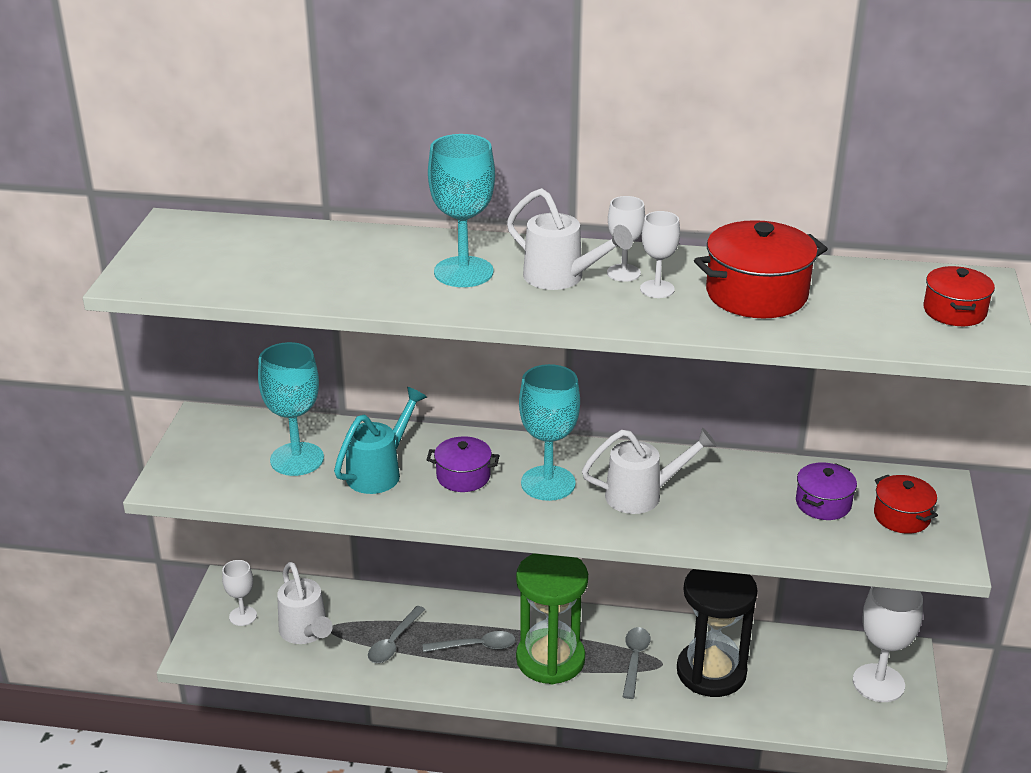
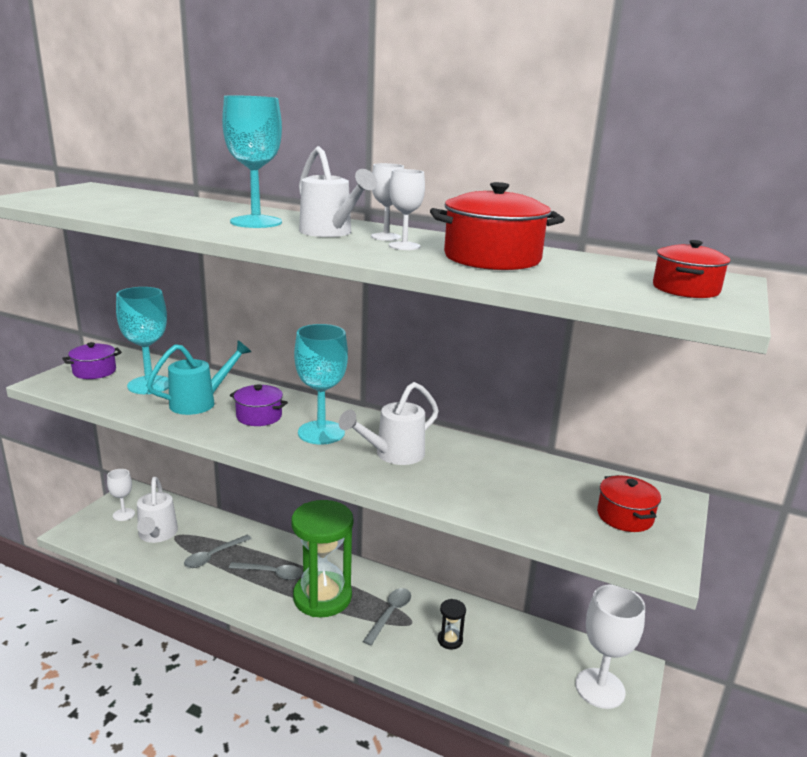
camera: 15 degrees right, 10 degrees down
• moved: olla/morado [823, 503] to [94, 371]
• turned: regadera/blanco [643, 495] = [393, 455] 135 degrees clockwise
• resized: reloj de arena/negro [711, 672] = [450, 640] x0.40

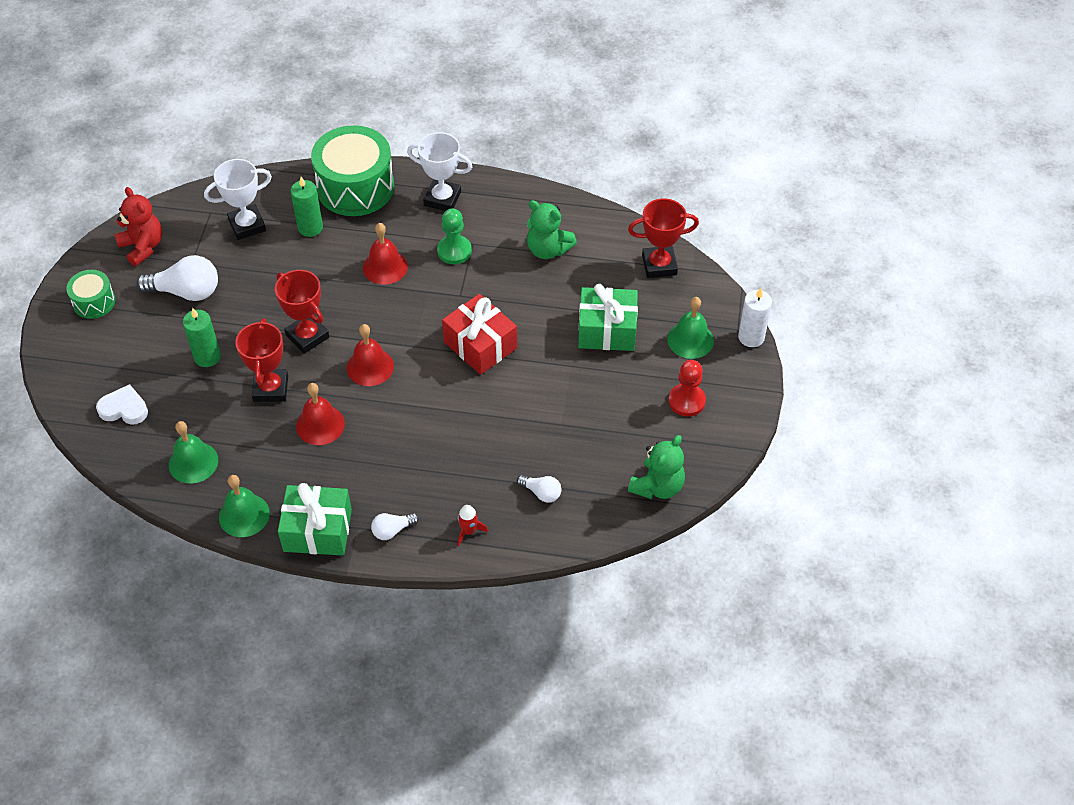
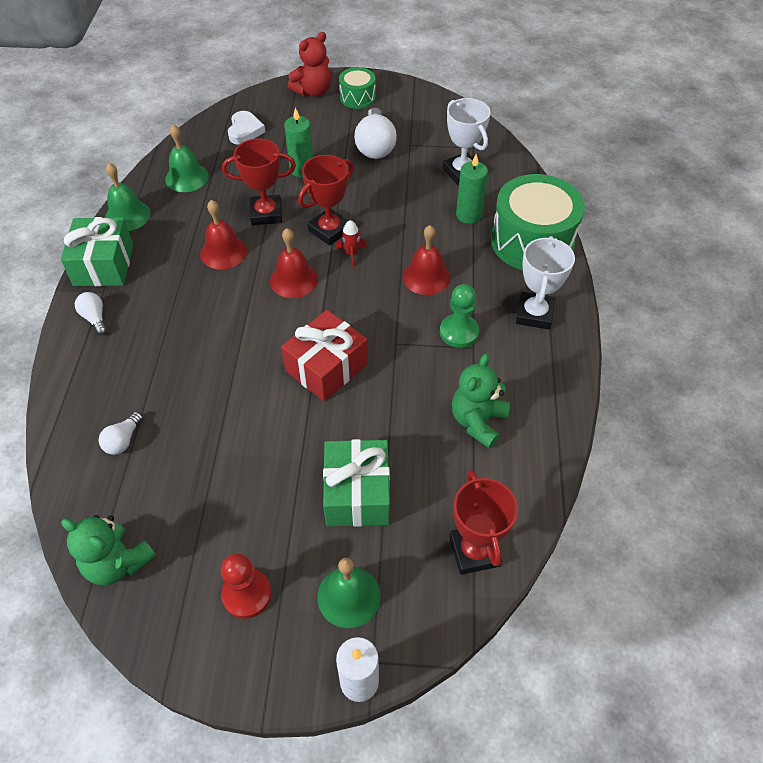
camera: 85 degrees right, 0 degrees up
• moved: osito/rojo [143, 247] to [313, 91]
• moved: cohete/rojo [468, 531] to [351, 253]

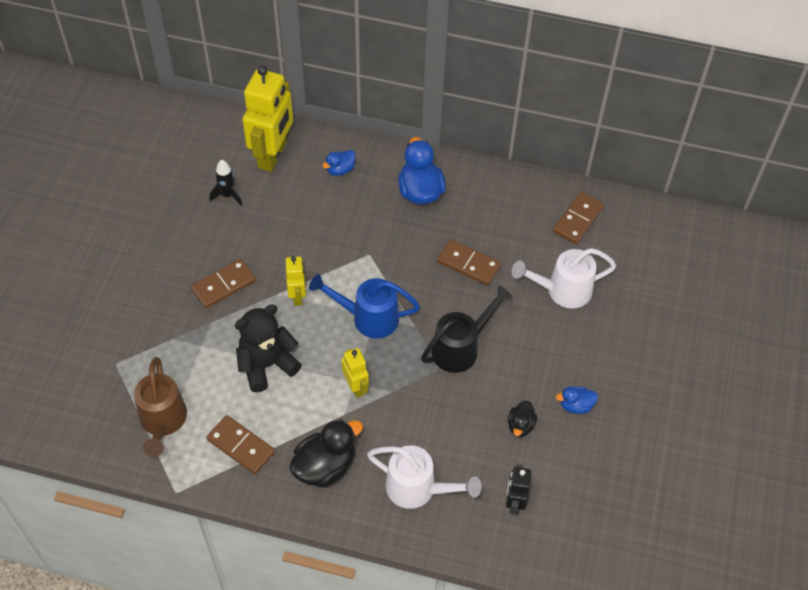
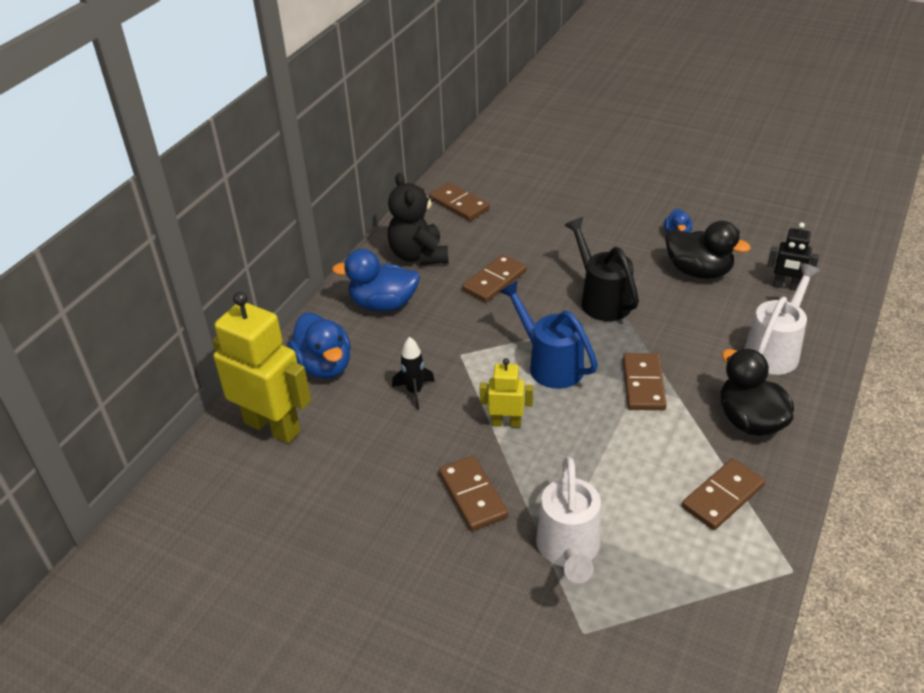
camera: 75 degrees left, 15 degrees down
• resized: pato/azul [340, 170] = [324, 366] x1.85
• moved: osito/negro [267, 365] to [418, 255]
• moved: cohete/negro [228, 195] to [414, 391]
• turned: regadera/azul [368, 317] = [550, 364] 120 degrees clockwise
• moved: regadera/blanco [562, 290] to [568, 549]
• replaced: robot/amarillo [356, 387] to ficha de dominó/marrón [643, 384]
• resized: pato/negro [520, 425] = [698, 271] x1.85
• removed: regadera/marrón [162, 422]

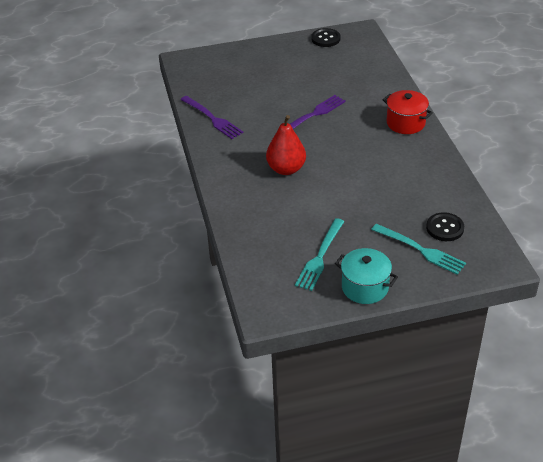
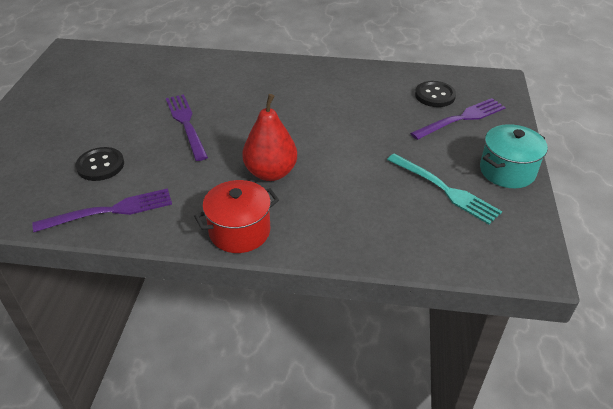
camera: 70 degrees left, 0 degrees up
• moved: botón/negro [325, 39] to [100, 165]
• moved: olla/rojo [405, 123] to [239, 231]
• recoloured: tenedor/turquesa [421, 250] to tenedor/morado [461, 118]

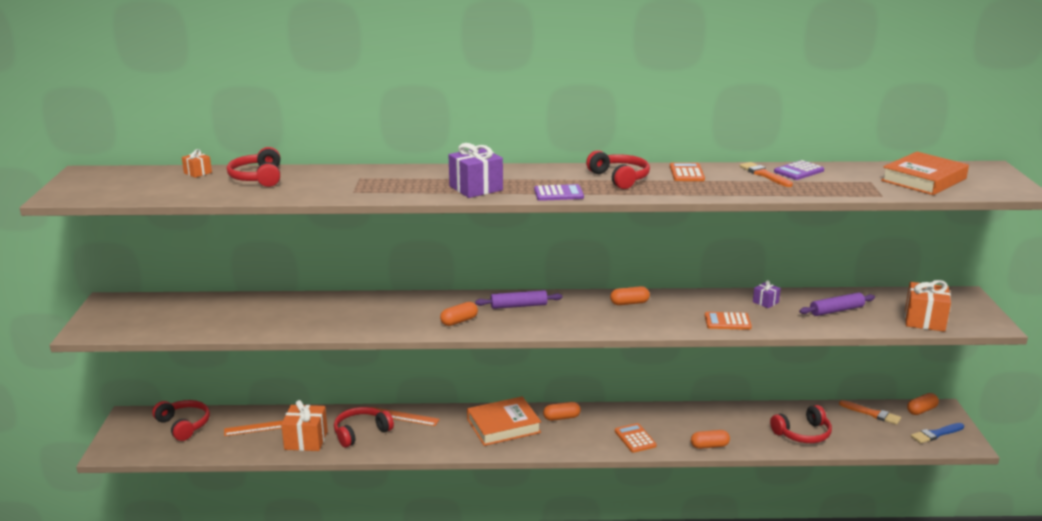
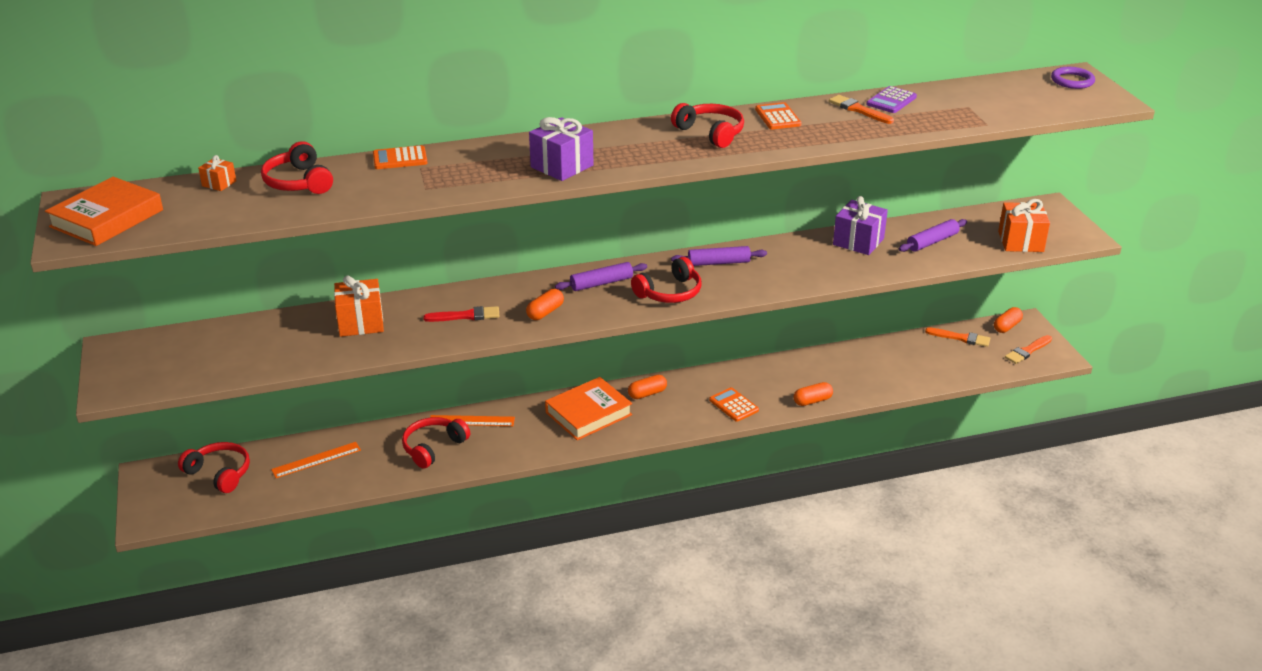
camera: 15 degrees left, 10 degrees up
• moved: libro/naranja [923, 179] to [107, 218]
• moved: regalo/naranja [306, 440] to [361, 323]
• moved: calculadora/naranja [727, 322] to [400, 158]
• added: pincel/rojo [466, 316]
• moved: auriculares/rojo [803, 434] to [669, 292]
• replaced: cápsula/naranja [629, 303] to rodillo/morado [718, 263]
• resized: regalo/morado [765, 302] = [858, 241] x1.91
• recoloured: pincel/azul [936, 434] to pincel/naranja [1027, 351]
• added: anillo/morado [1072, 81]
• removed: calculadora/morado [558, 194]

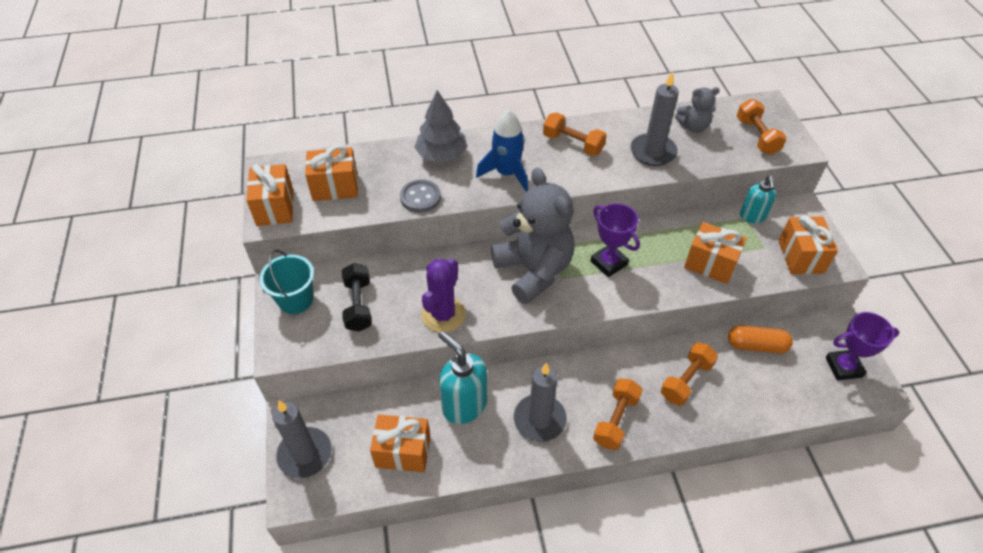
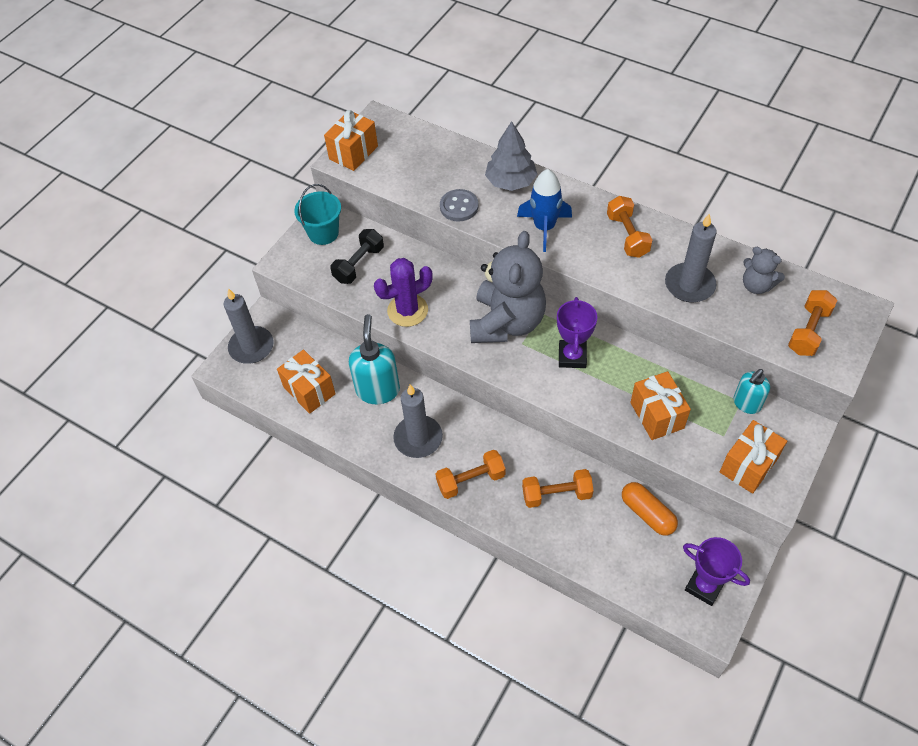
camera: 45 degrees right, 5 degrees up
• removed: regalo/naranja [335, 187]

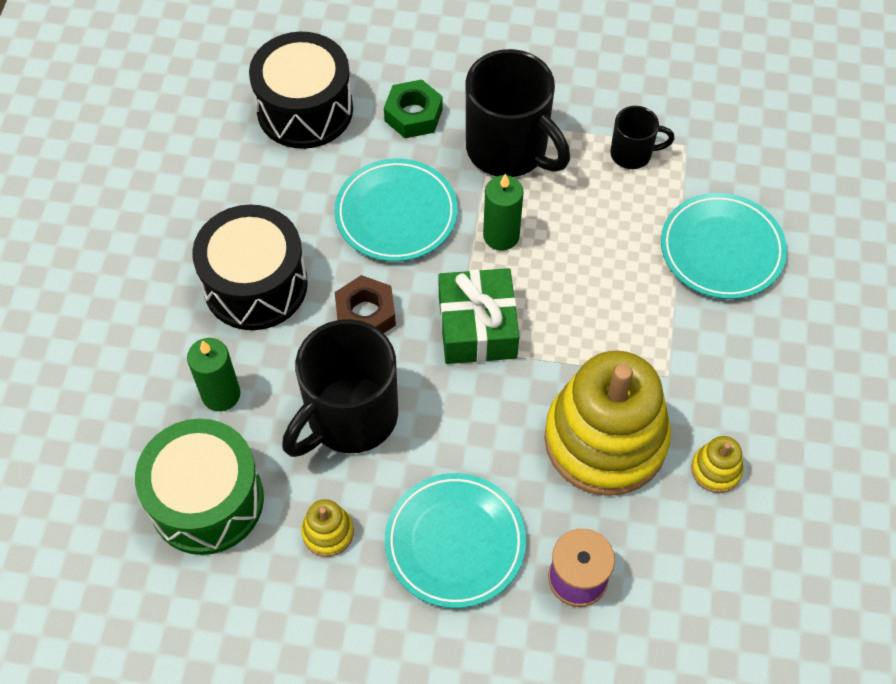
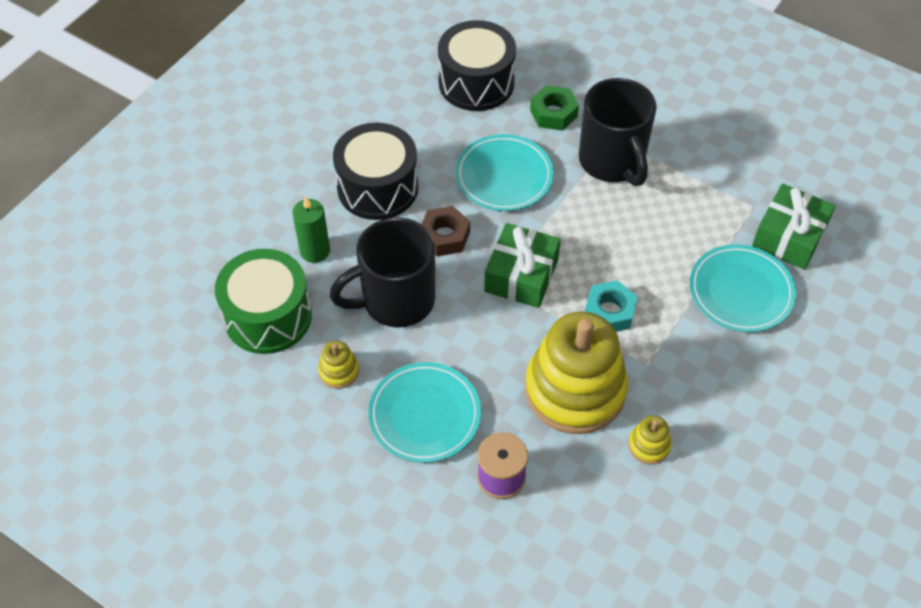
camera: 25 degrees right, 5 degrees down
• added: tuerca/turquesa [609, 312]
• added: regalo/verde [789, 236]
• removed: vela/verde [501, 236]
• removed: taza/negro [633, 154]

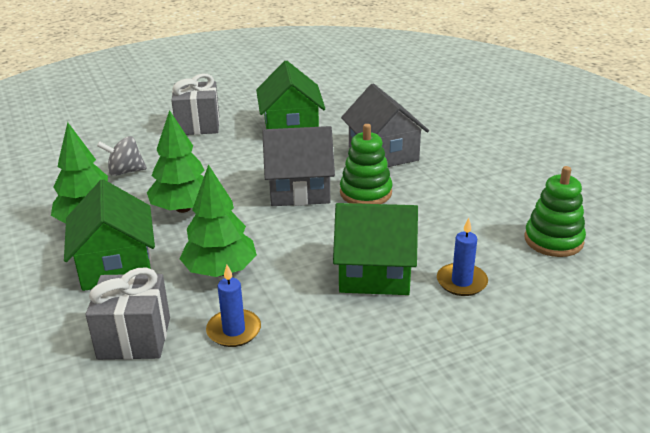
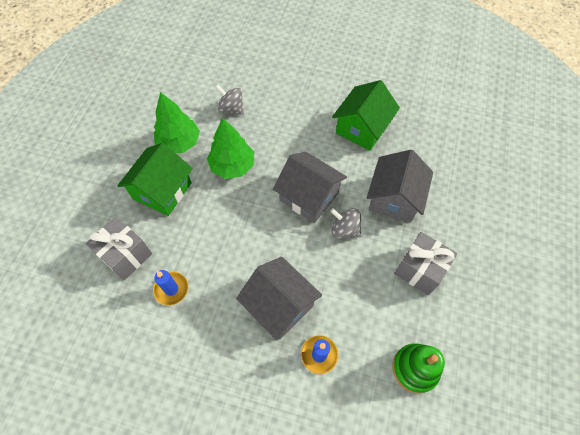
camera: 40 degrees right, 30 degrees up
• recoloured: casa/verde [375, 273] to casa/gris [279, 305]
• replaced: juguete apilable/verde [365, 193] to peonza/gris [344, 229]
• moved: regalo/gris [198, 125] to [419, 270]
• removed: árbol/verde [220, 271]

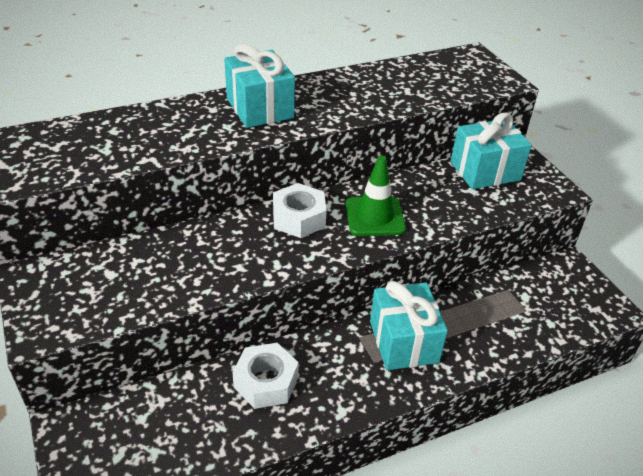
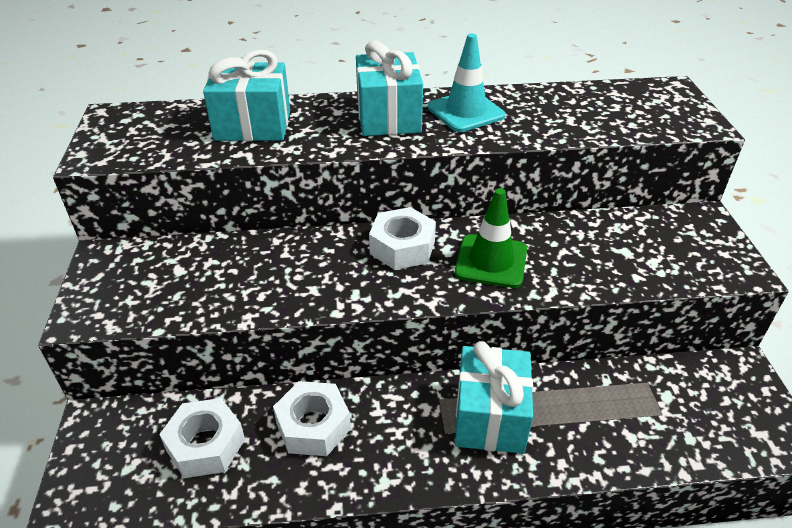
camera: 20 degrees right, 0 degrees up
• added: tuerca/blanco [206, 445]
• moved: regalo/turquesa [485, 171] to [253, 125]
• added: cono de tráfico/turquesa [466, 112]

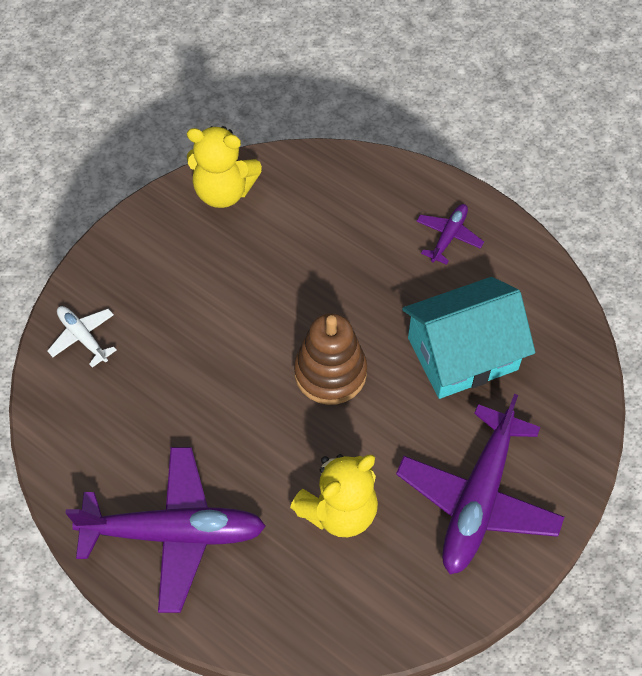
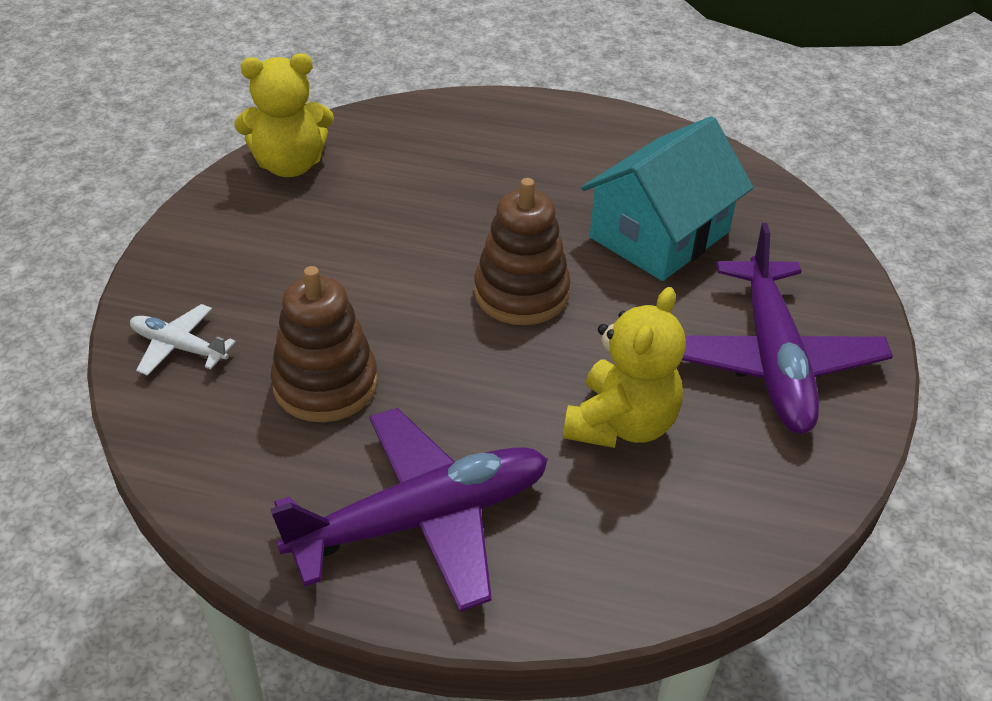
camera: 25 degrees left, 15 degrees down
• added: juguete apilable/marrón [325, 384]
• removed: avión/morado [448, 237]

